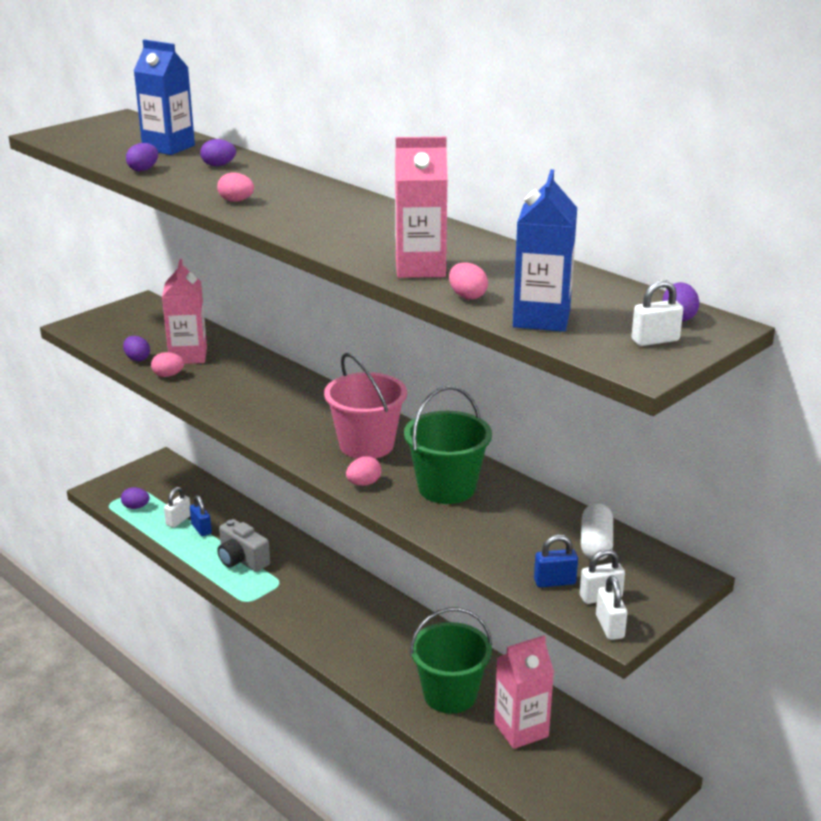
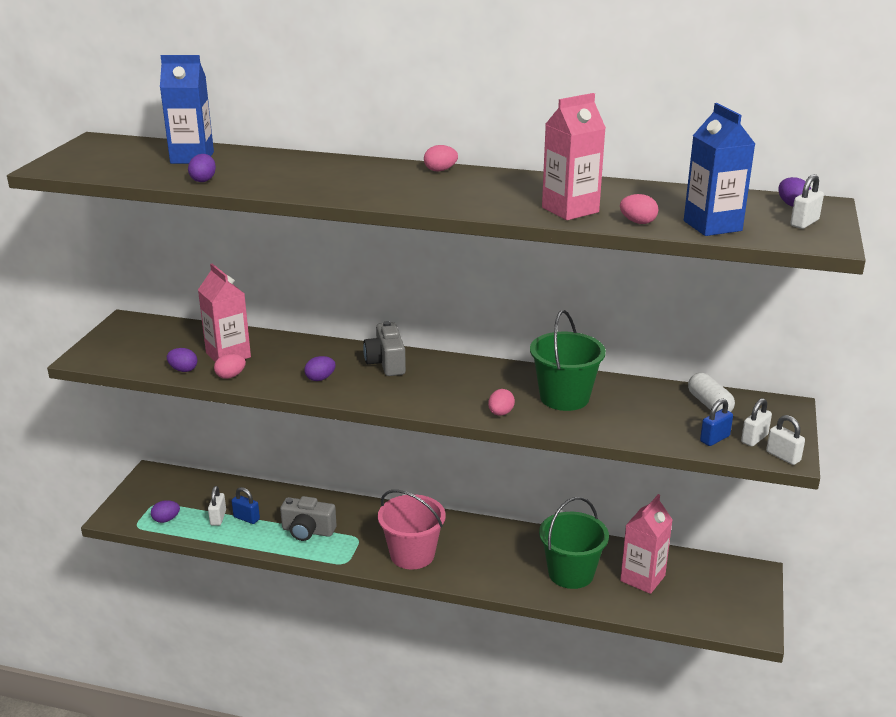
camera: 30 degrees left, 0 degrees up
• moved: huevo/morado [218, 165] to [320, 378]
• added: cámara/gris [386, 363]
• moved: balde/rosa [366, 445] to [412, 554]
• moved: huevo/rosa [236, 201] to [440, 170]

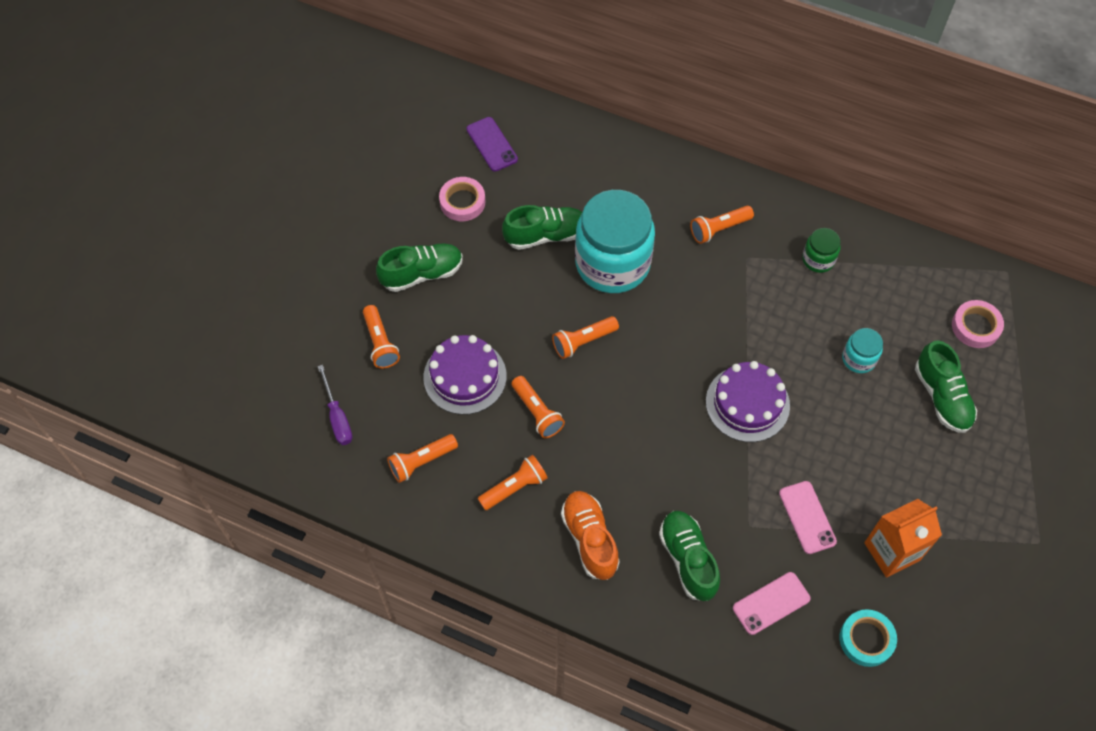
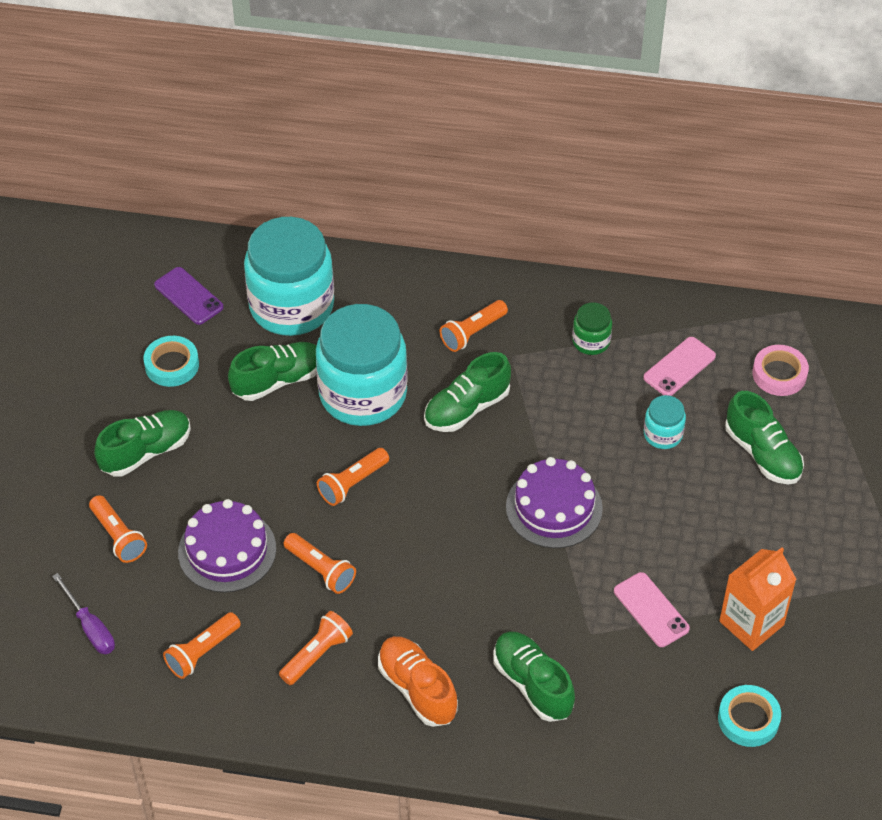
camera: 15 degrees left, 10 degrees down
• recoloured: cinta adhesiva/rosa [462, 202] to cinta adhesiva/turquesa [172, 365]
• added: tarro/turquesa [291, 306]
• added: zapato/verde [466, 408]
• moved: móvil/rosa [771, 603] to [679, 367]

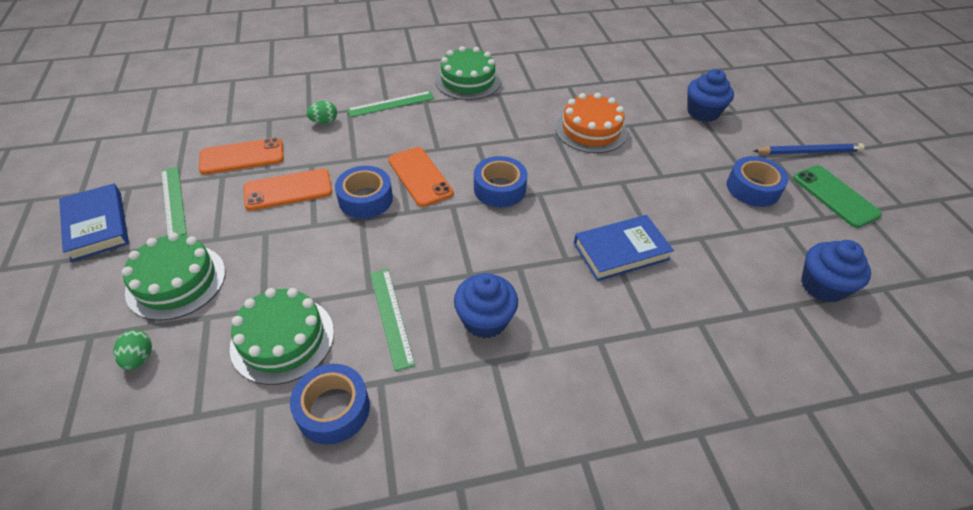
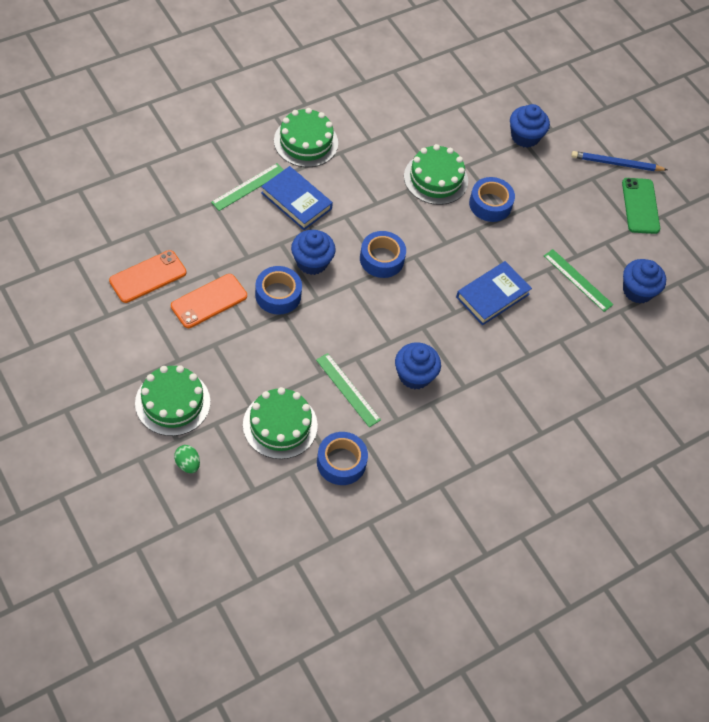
camera: 25 degrees left, 10 degrees up
• moved: libro/azul [97, 225] to [296, 201]
• replaced: móvil/naranja [420, 176] to magdalena/azul [312, 262]
• recoloured: tarta/naranja [591, 130] to tarta/verde [436, 178]
• moved: cinta adhesiva/azul [753, 188] to [490, 204]
• moved: regla/verde [173, 201] to [578, 280]
• turned: lápiz/azul [808, 152] = [616, 164] 150 degrees counterclockwise
• turned: móvil/verde [835, 196] = [640, 206] 45 degrees clockwise
• removed: huevo/verde [324, 122]

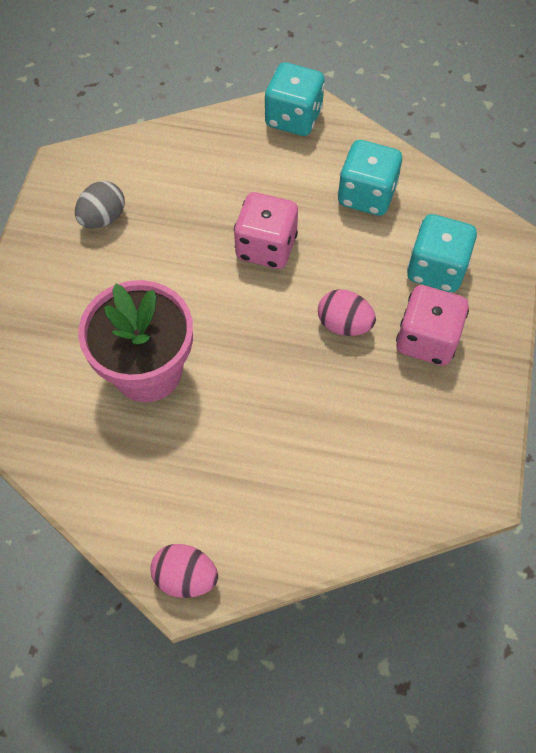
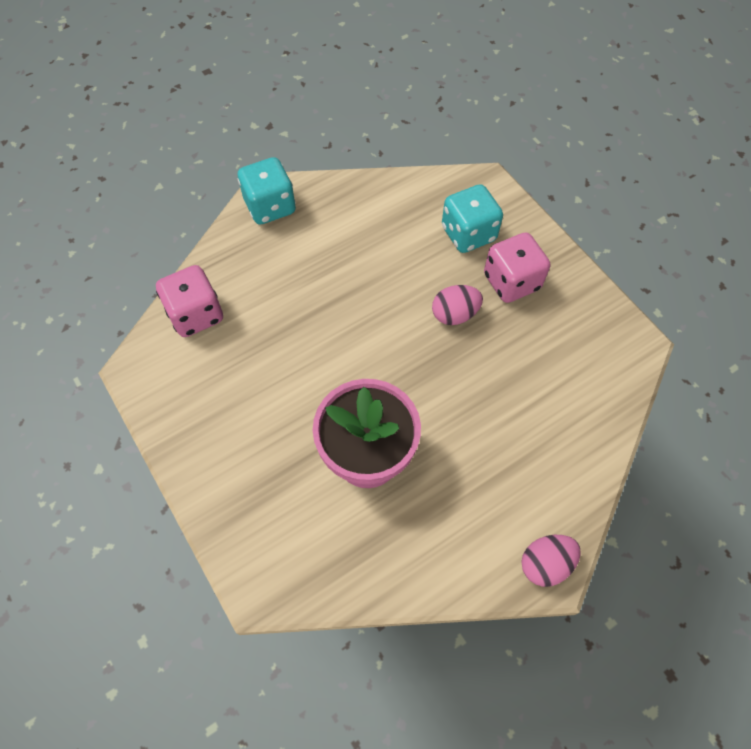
camera: 45 degrees left, 0 degrees up
• moved: dado/rosa [266, 247] to [196, 314]
• removed: huevo/gris [103, 218]
• removed: dado/turquesa [366, 195]

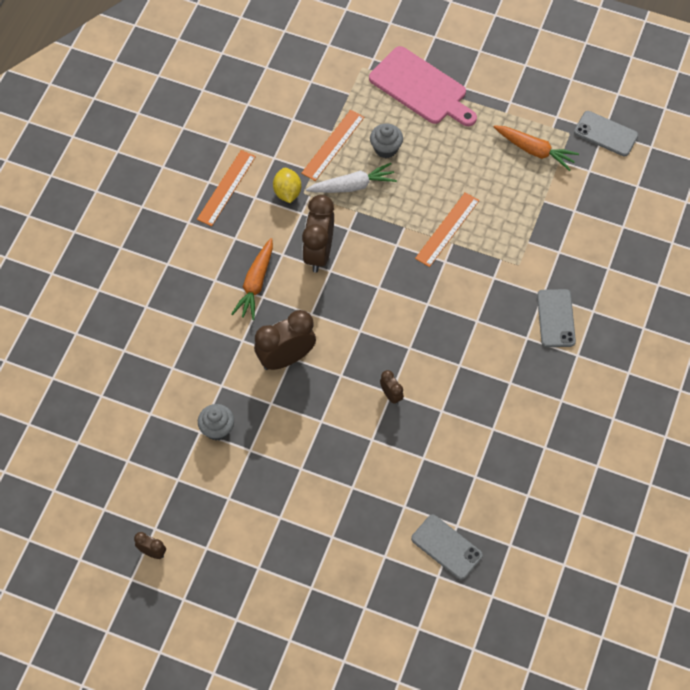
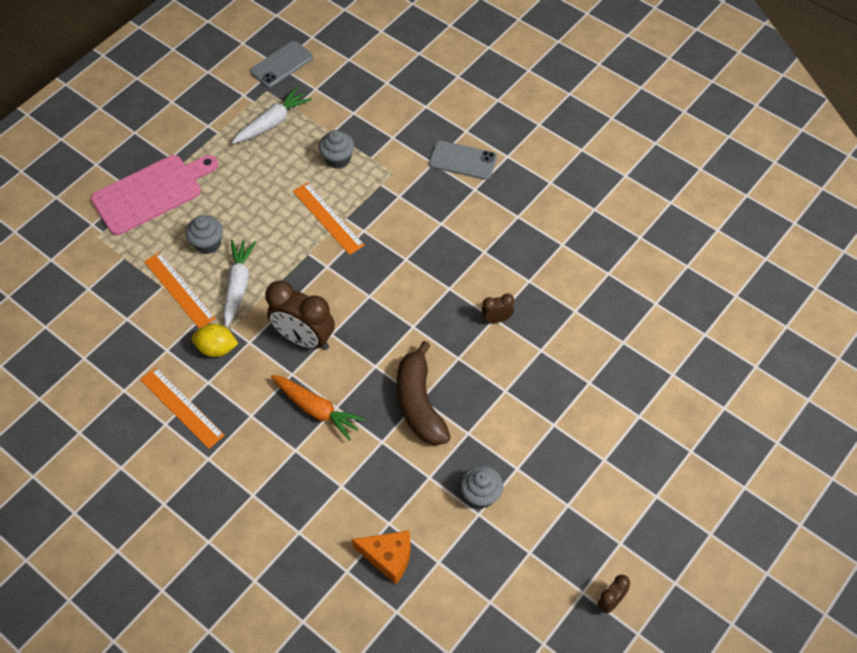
camera: 70 degrees left, 5 degrees down
• recoloured: zanahoria/naranja [534, 150] to zanahoria/blanco [272, 123]
• added: magdalena/gris [338, 159]
• added: queso/naranja [388, 557]
• replaced: despertador/marrón [286, 358] to plátano/marrón [419, 404]
• removed: móvil/gris [446, 547]

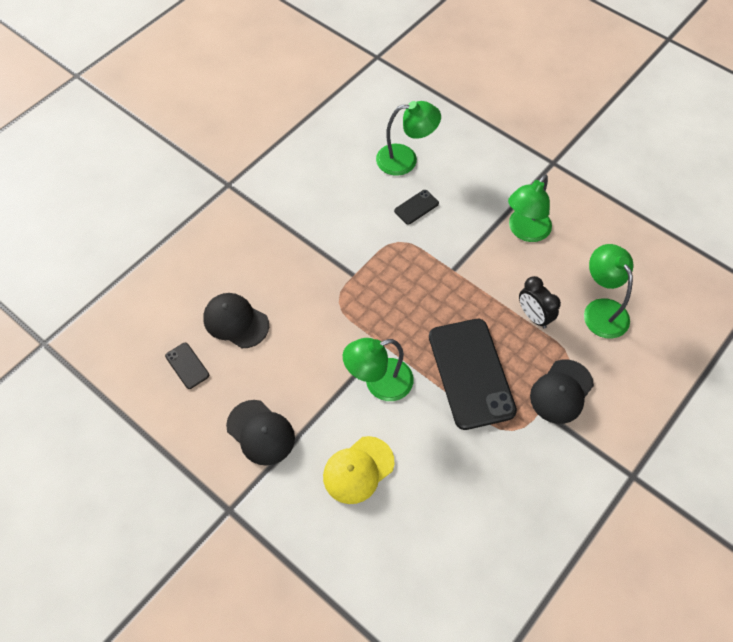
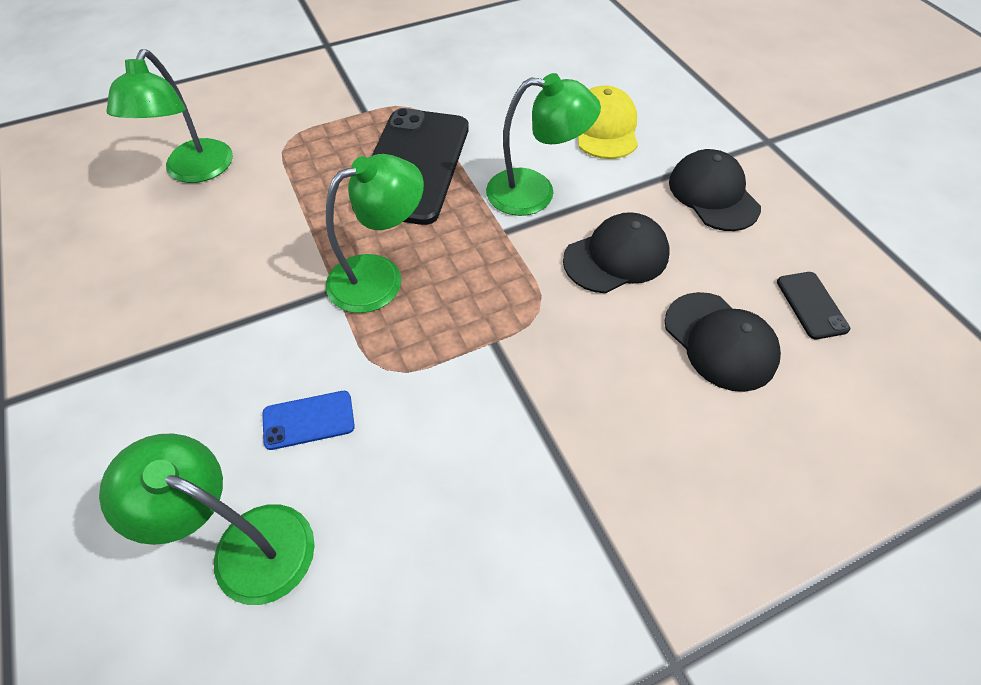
camera: 155 degrees left, 5 degrees down
• recoloured: móvil/negro [416, 207] to móvil/azul [308, 420]
• moved: lámpara/verde [525, 231] to [380, 277]
• moved: gorra/negro [561, 391] to [616, 257]
• turned: gorra/amarillo [358, 470] = [604, 128] 75 degrees counterclockwise
• removed: despertador/negro [533, 316]

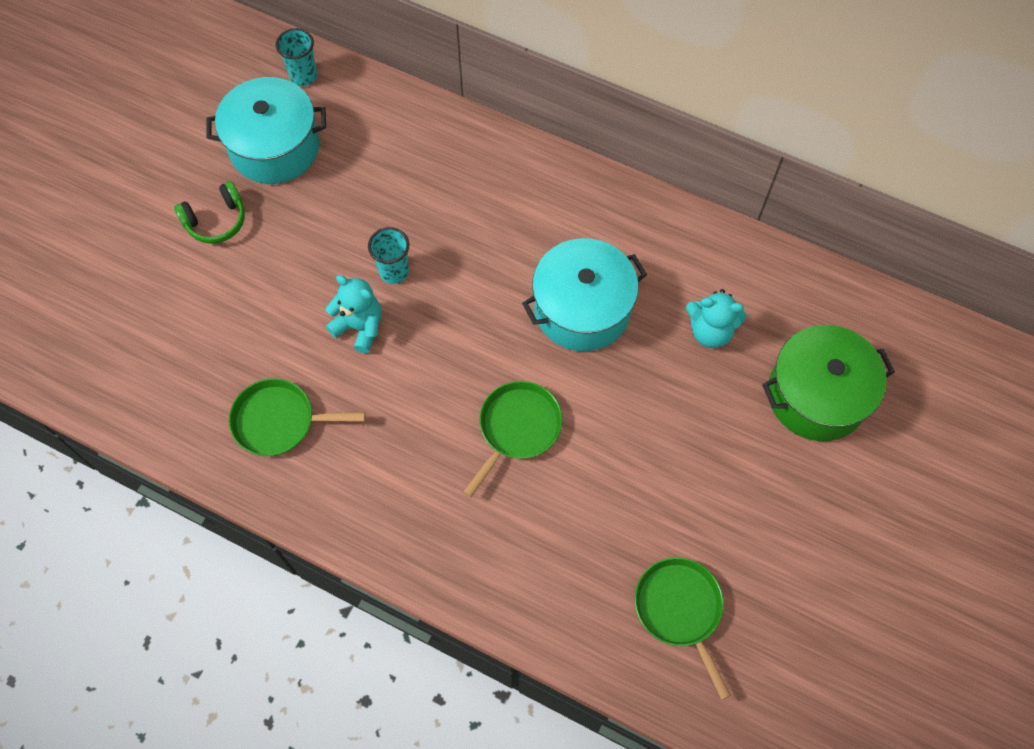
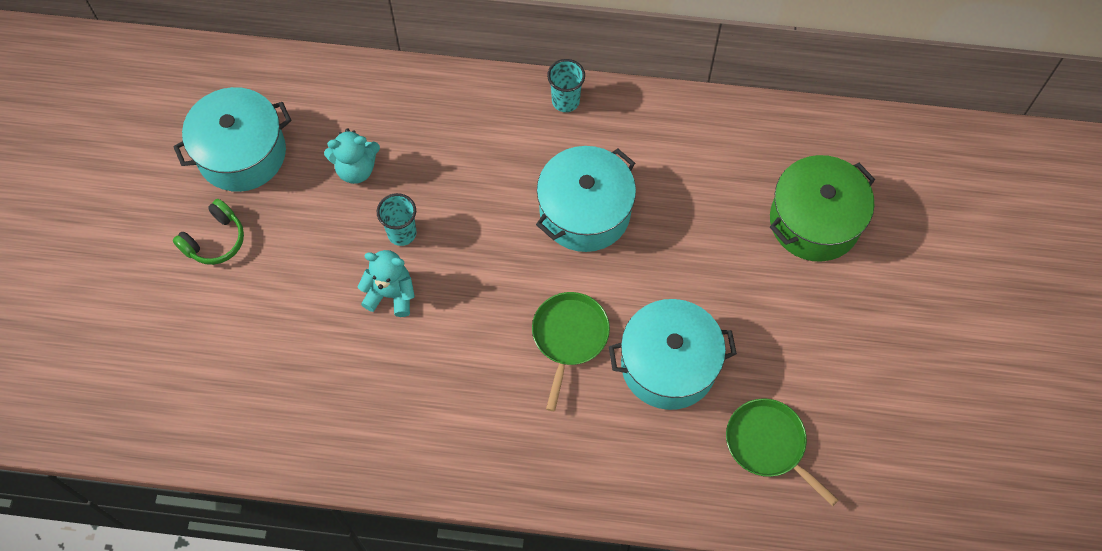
camera: 20 degrees left, 0 degrees up
• moved: osito/turquesa [710, 331] to [356, 169]
• moved: vaso/turquesa [303, 76] to [565, 101]
• added: olla/turquesa [668, 365]
• removed: sartén/verde [279, 421]

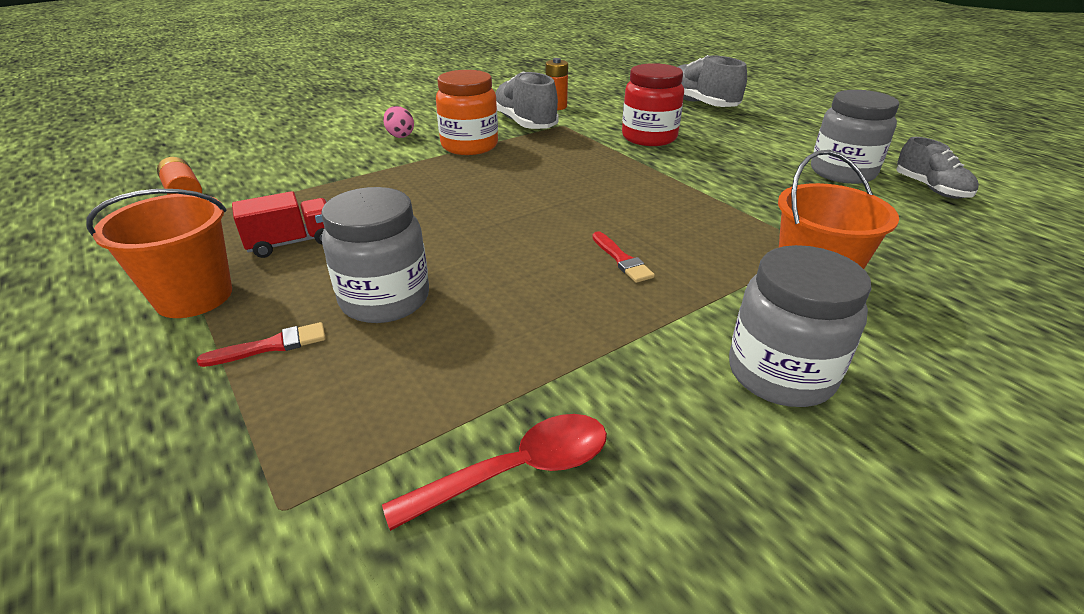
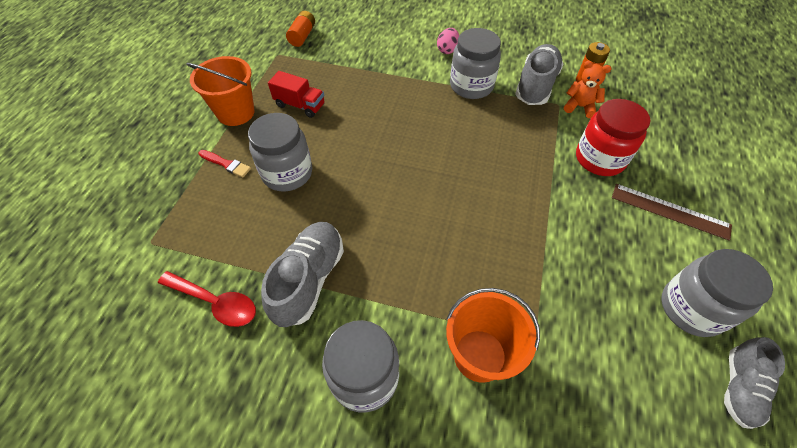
camera: 50 degrees right, 20 degrees up
• moved: zapato/gris [700, 104] to [309, 279]
• recoloured: tarro/naranja [469, 146] to tarro/gris [471, 86]
• added: osito/naranja [580, 107]
• added: regla/marrón [670, 211]
• removed: pincel/rojo [622, 260]

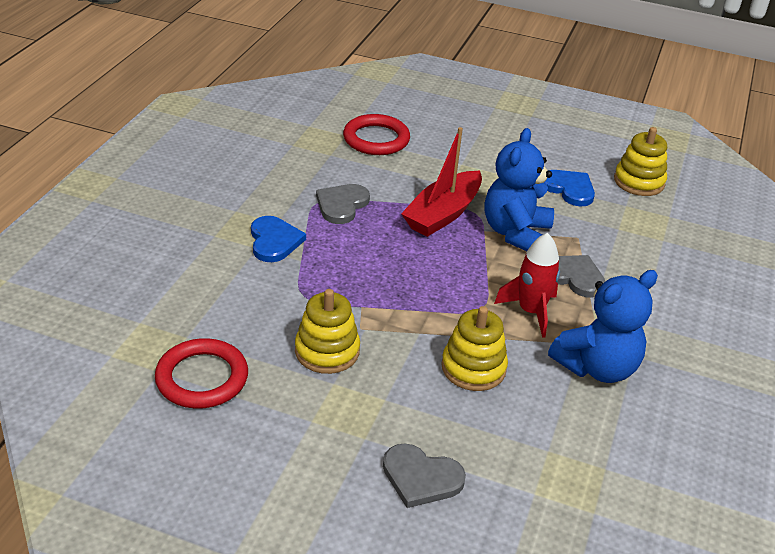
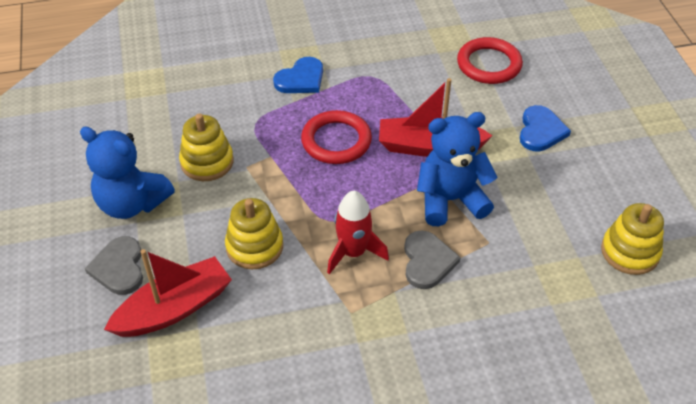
camera: 60 degrees right, 10 degrees up
• moved: osito/azul [597, 367] to [132, 203]
• added: barco/rojo [174, 308]
• moved: anillo/rojo [202, 378] to [336, 141]
• moved: corazón/azul [569, 189] to [541, 131]
• removed: corazón/gris [342, 205]

